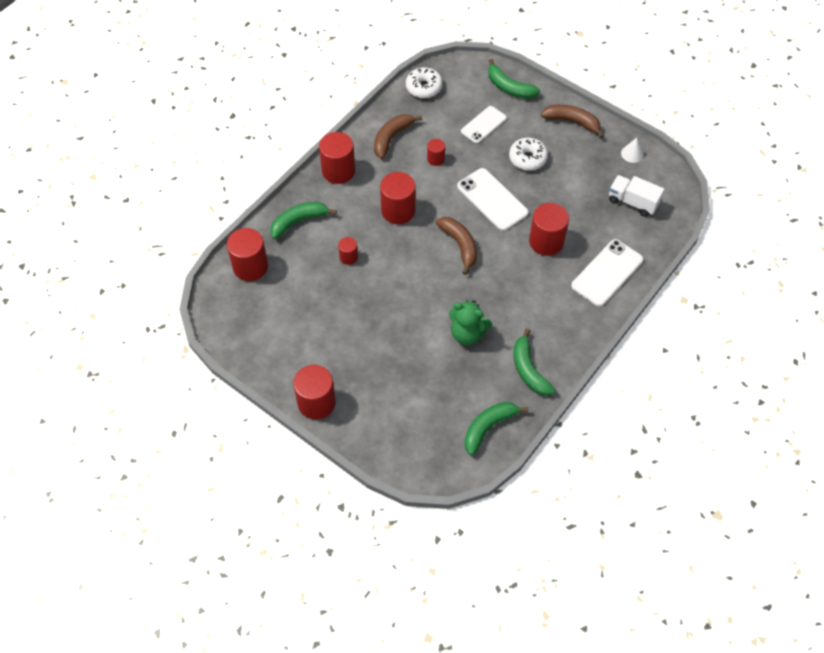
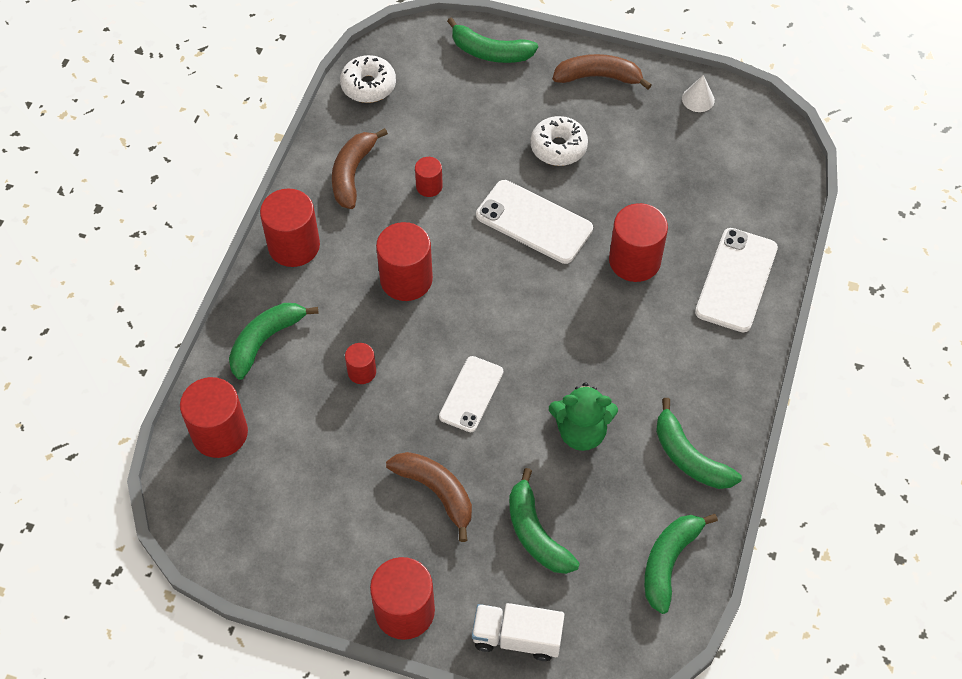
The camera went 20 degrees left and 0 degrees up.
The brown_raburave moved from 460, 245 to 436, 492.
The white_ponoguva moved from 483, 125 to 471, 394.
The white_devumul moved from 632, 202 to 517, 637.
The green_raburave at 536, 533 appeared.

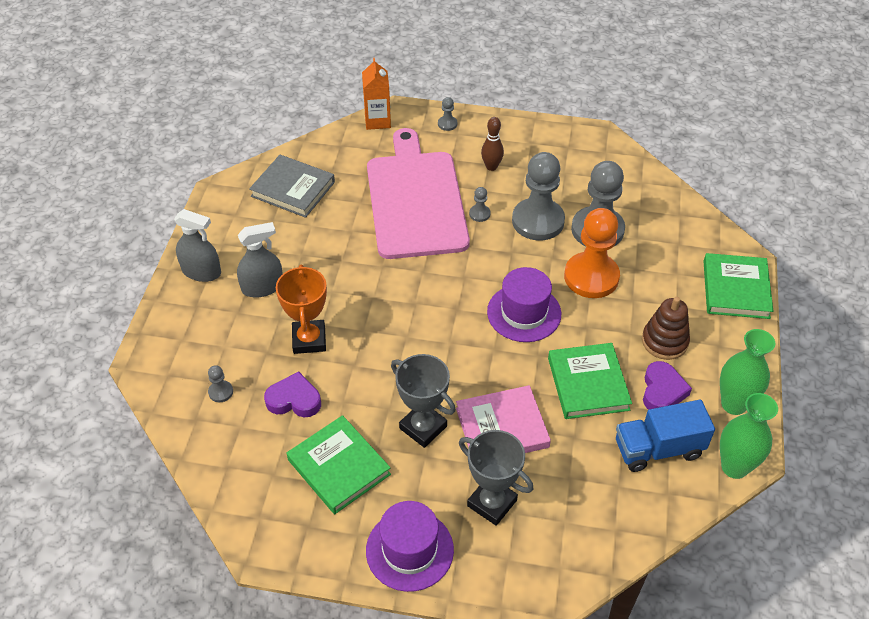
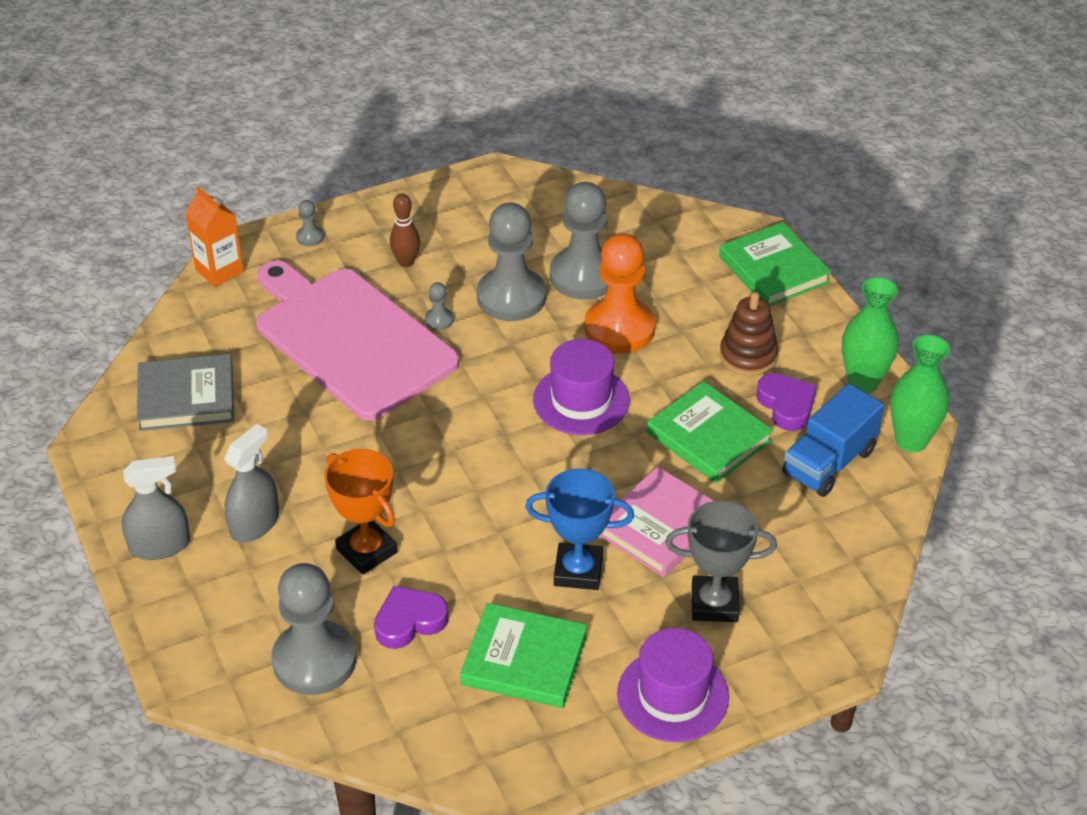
The camera went 35 degrees left and 5 degrees down.
The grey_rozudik at 220, 392 changed to 2.45 times the size.
The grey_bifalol at 423, 427 became the blue_bifalol at 578, 571.

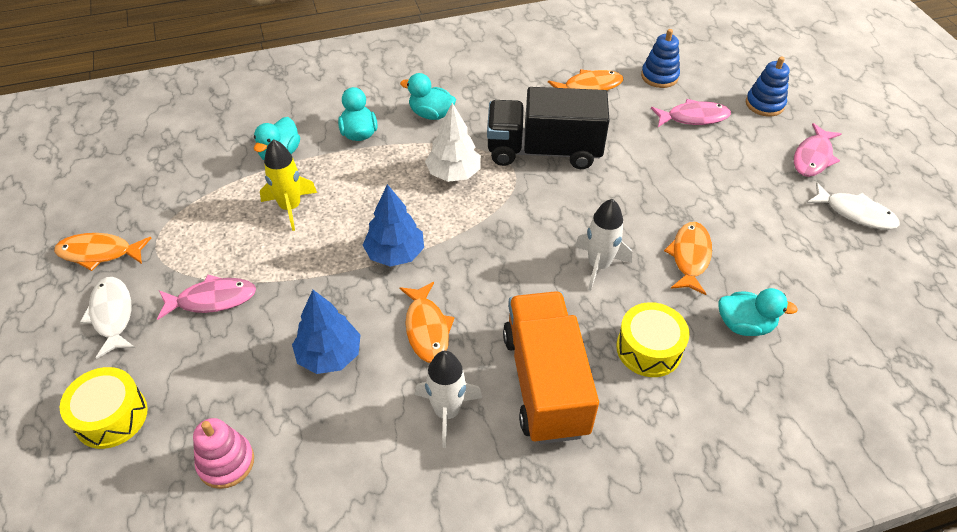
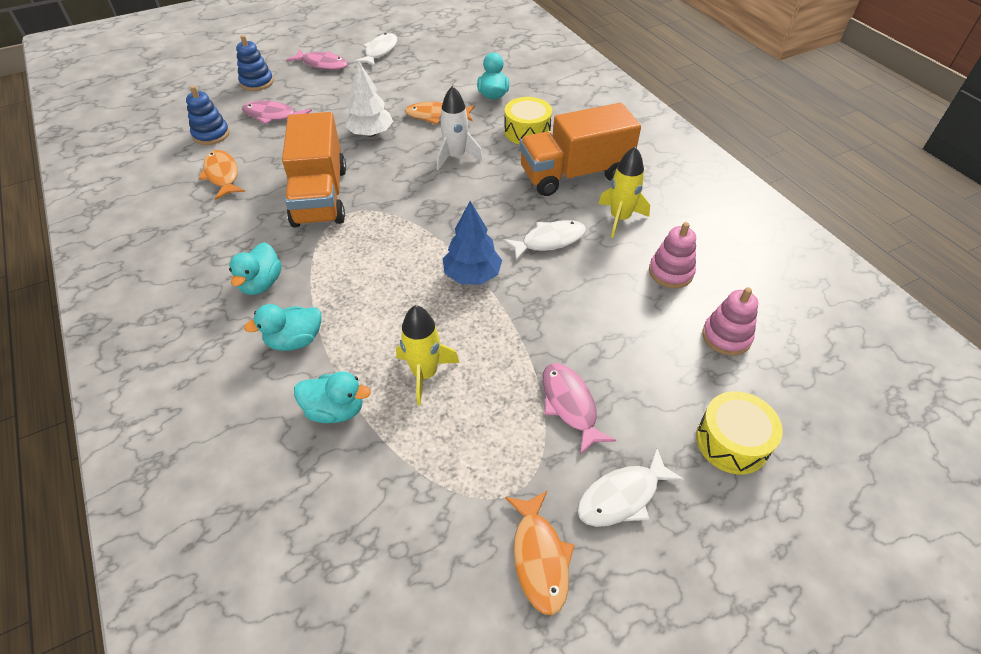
The camera went 100 degrees left and 0 degrees up.
The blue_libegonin at 329, 355 disappeared.
The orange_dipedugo at 427, 328 became the white_dipedugo at 549, 241.
The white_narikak at 447, 412 became the yellow_narikak at 620, 218.
The white_libegonin moved from 454, 173 to 371, 133.
The black_devumul at 544, 150 became the orange_devumul at 320, 196.
The pink_dipedugo at 693, 117 turned 60 degrees counterclockwise.
The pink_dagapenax at 670, 272 appeared.

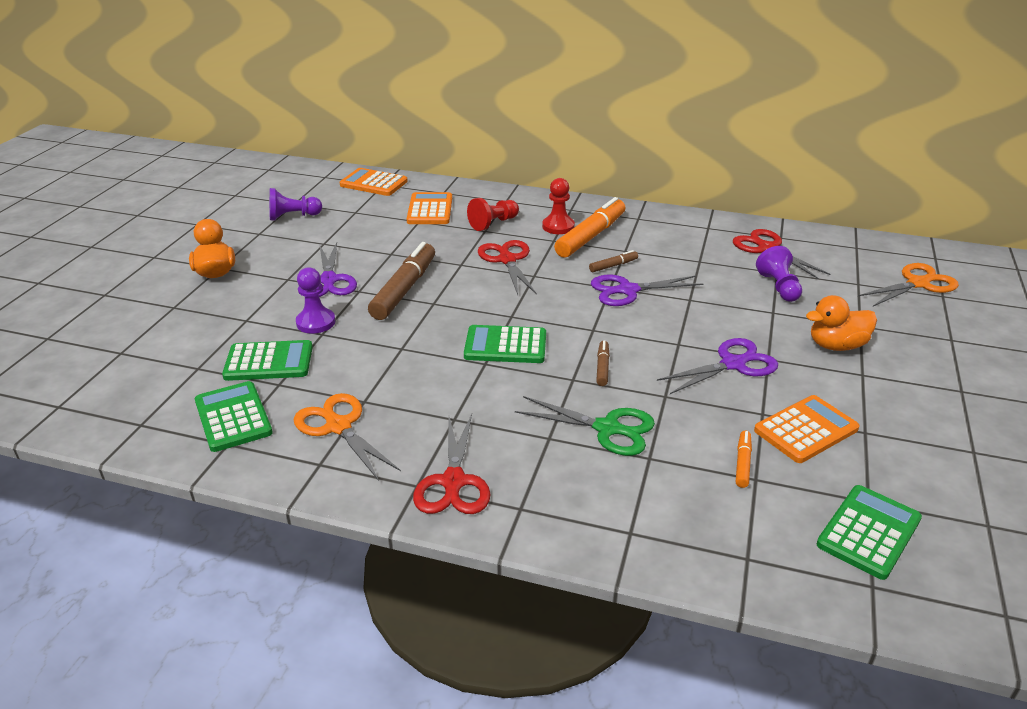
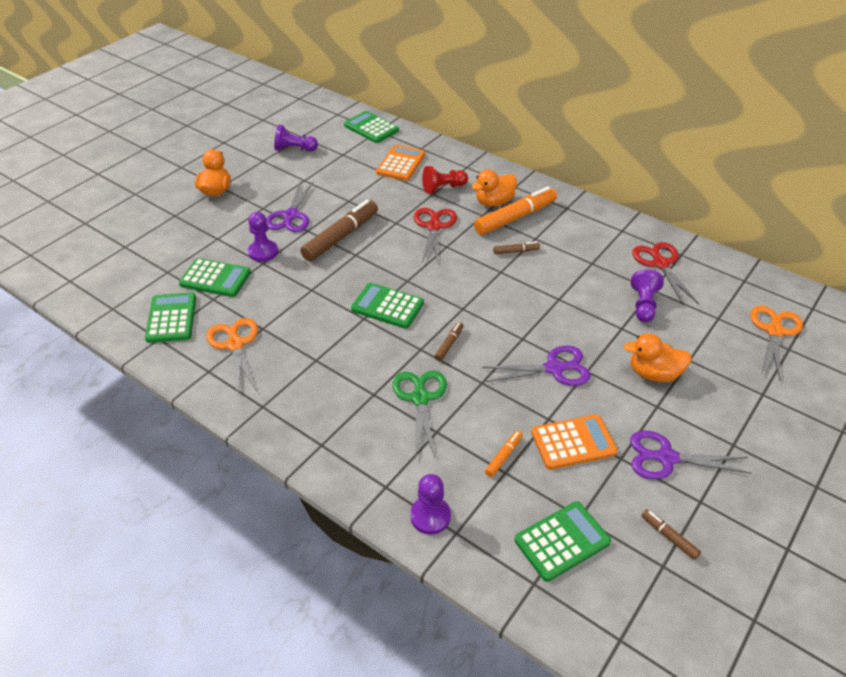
The camera went 20 degrees right and 10 degrees up.
The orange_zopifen at 373, 183 became the green_zopifen at 371, 128.
The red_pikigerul at 453, 482 disappeared.
The green_pikigerul at 607, 428 turned 135 degrees counterclockwise.
The red_rozudik at 558, 226 was replaced by the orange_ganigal at 494, 202.
The purple_pikigerul moved from 628, 290 to 666, 458.
The orange_pikigerul at 918, 283 turned 60 degrees counterclockwise.
The purple_rozudik at 430, 516 appeared.
The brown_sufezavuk at 669, 537 appeared.

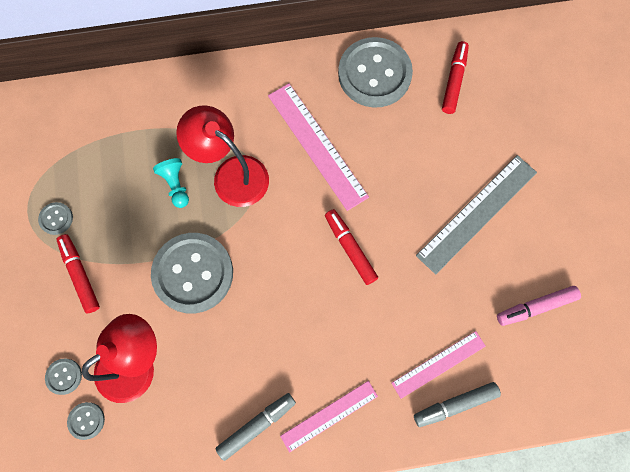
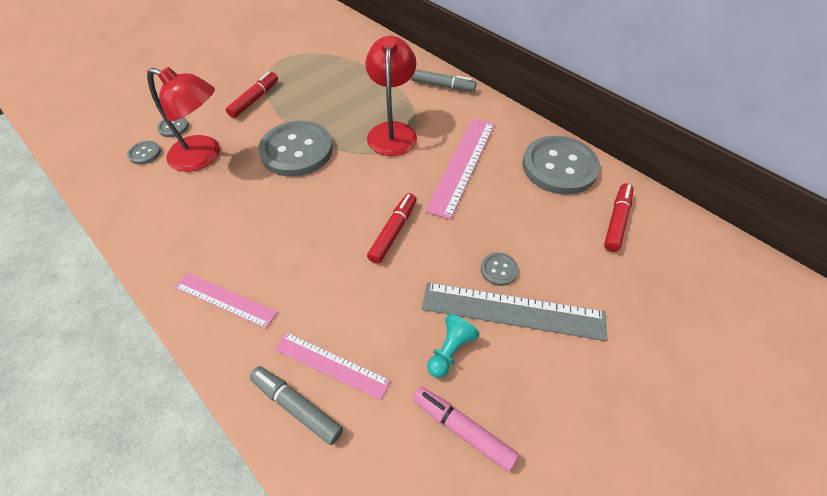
The camera went 55 degrees right and 20 degrees down.
The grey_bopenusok moved from 56, 219 to 498, 270.
The turquoise_rozudik moved from 176, 185 to 450, 350.
The grey_sufezavuk moved from 256, 426 to 442, 86.
The red_sufezavuk at 454, 81 turned 45 degrees counterclockwise.

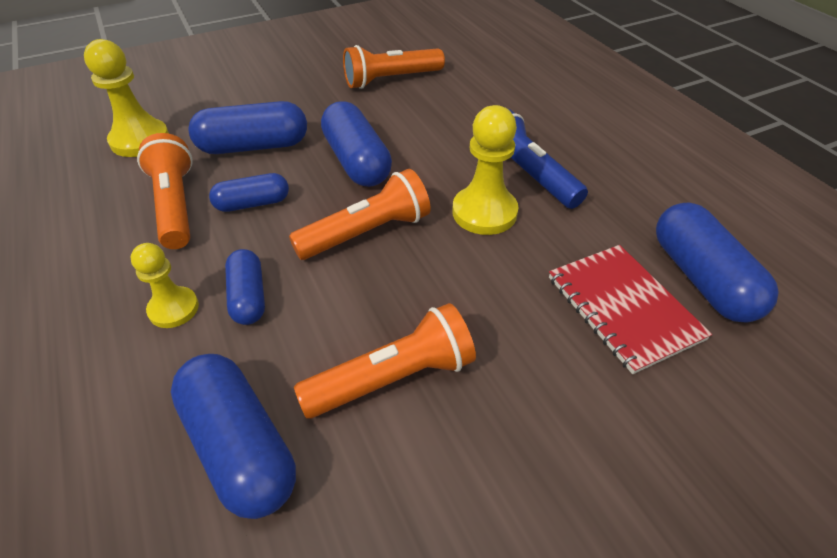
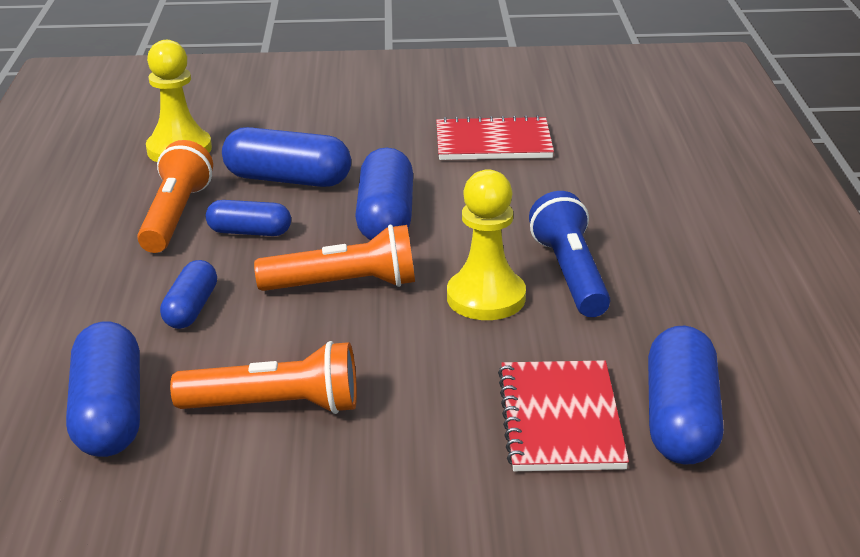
The camera went 25 degrees right and 15 degrees down.
The yellow_rozudik at 173, 309 disappeared.
The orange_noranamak at 391, 80 was replaced by the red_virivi at 493, 142.

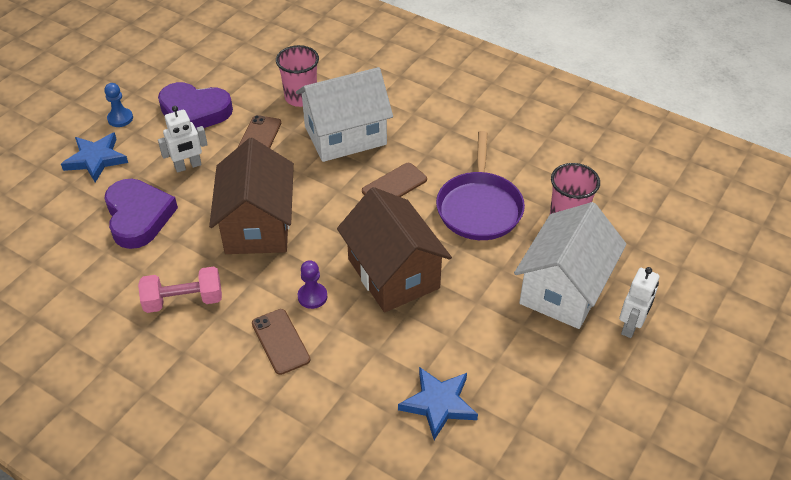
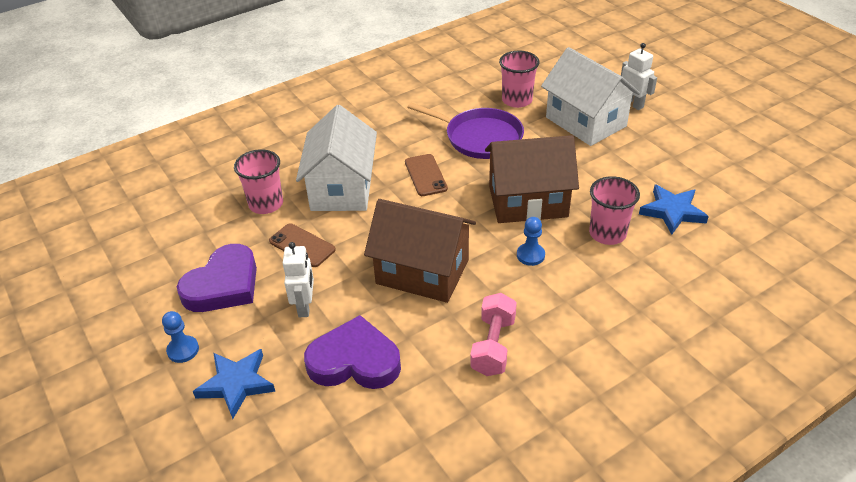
The camera went 65 degrees left and 5 degrees down.
The brown_ponoguva at 280, 341 disappeared.
The purple_rozudik at 312, 296 became the blue_rozudik at 530, 255.
The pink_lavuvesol at 607, 233 appeared.

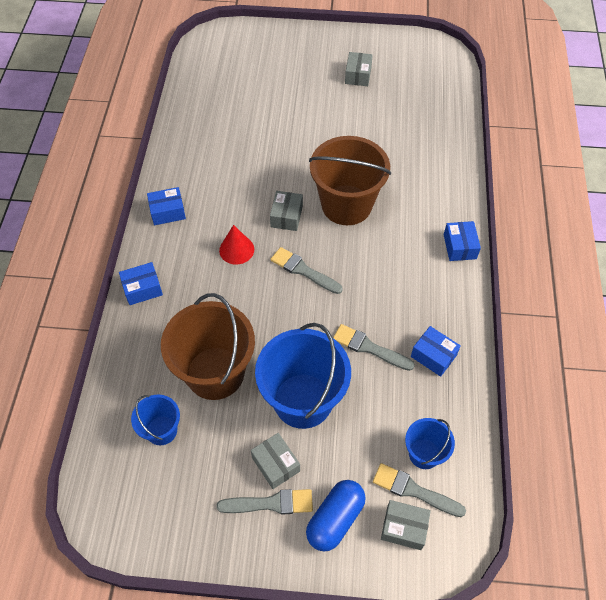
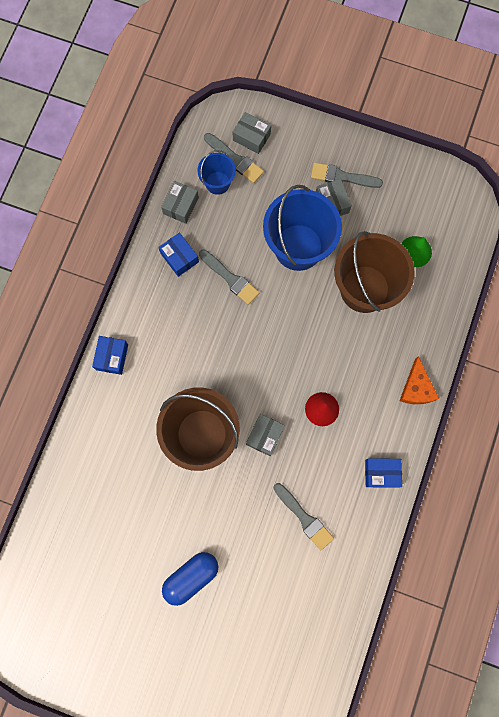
The camera went 165 degrees left and 20 degrees up.
The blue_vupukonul at 142, 289 was replaced by the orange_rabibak at 416, 388.
The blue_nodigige at 161, 430 was replaced by the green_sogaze at 415, 251.
The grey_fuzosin moved from 303, 270 to 304, 518.
The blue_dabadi moved from 335, 519 to 191, 577.
The grey_vupukonul moved from 358, 75 to 181, 206.

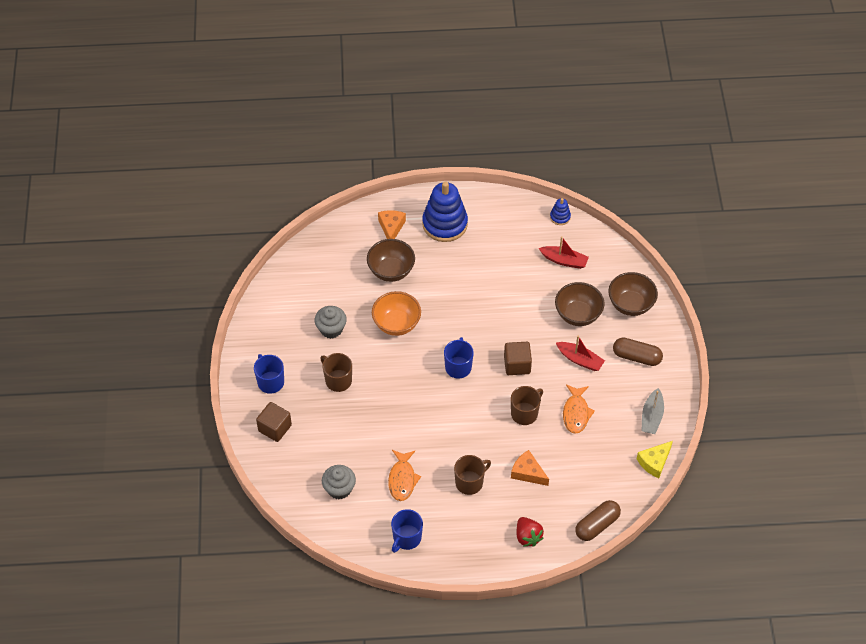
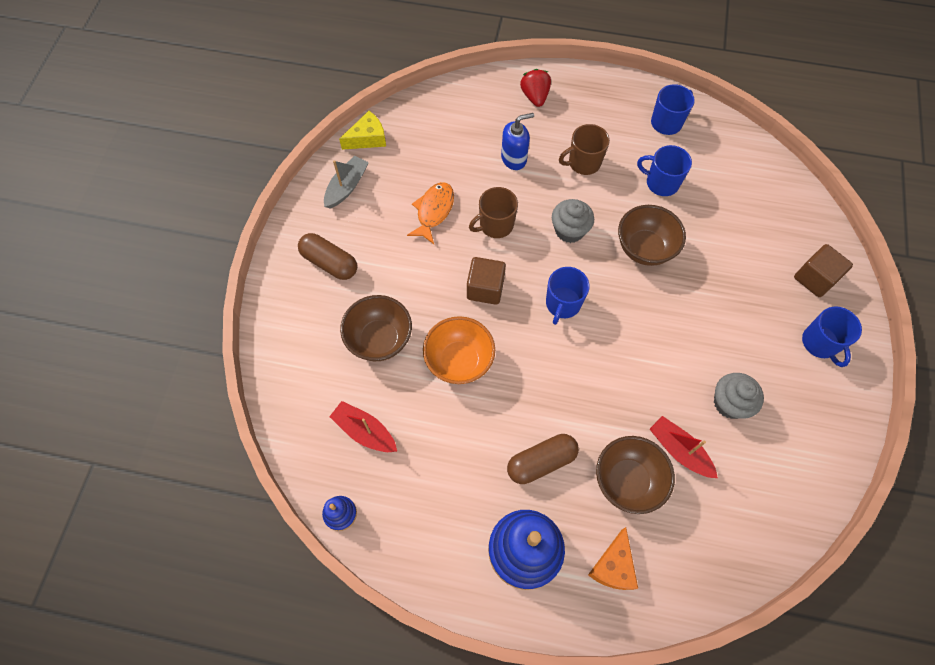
The camera went 165 degrees left and 10 degrees up.
The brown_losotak at 338, 380 disappeared.
The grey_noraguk moved from 339, 489 to 569, 230.
The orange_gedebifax moved from 396, 324 to 459, 361.
The orange_dipedugo at 402, 479 was replaced by the blue_losotak at 661, 183.
The orange_rabibak at 528, 472 was replaced by the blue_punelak at 514, 158.
The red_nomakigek moved from 580, 360 to 679, 450.
The brown_dabadi moved from 597, 525 to 541, 462.
The brown_gedebifax moved from 630, 305 to 644, 248.

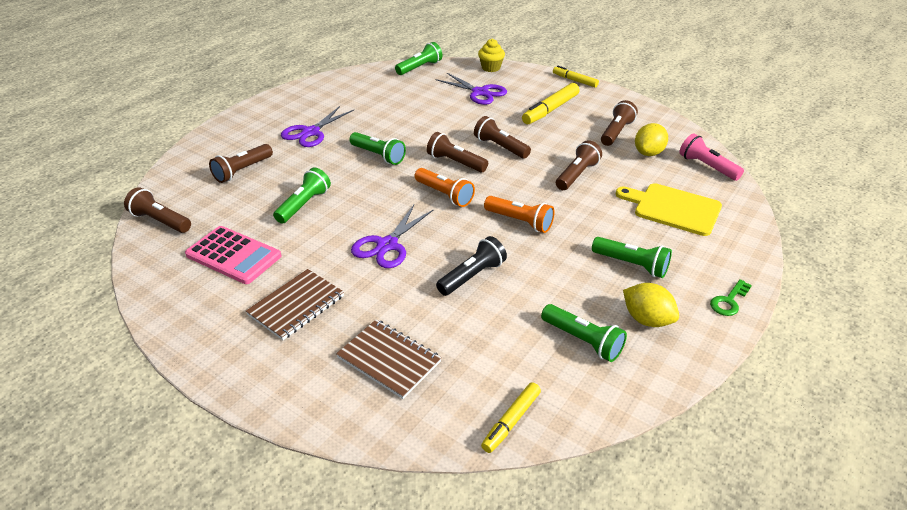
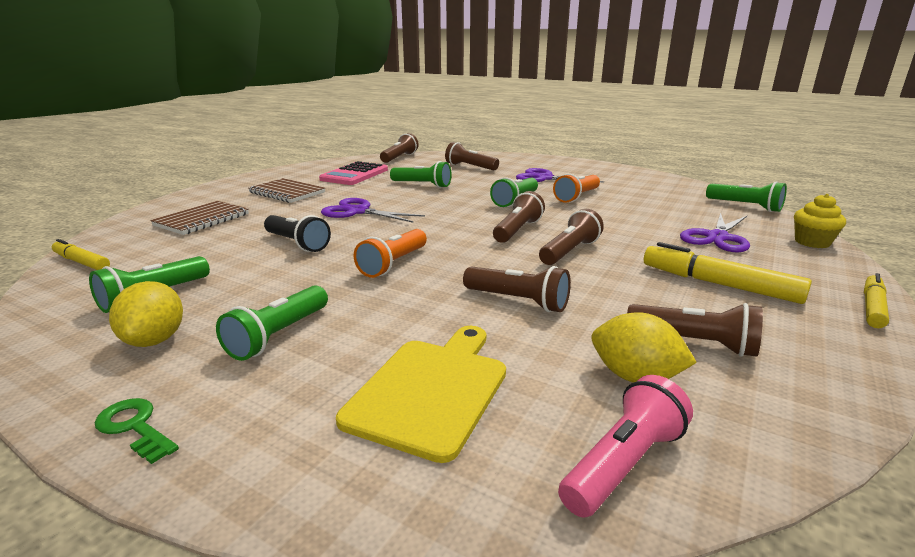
The camera went 85 degrees right and 15 degrees down.
The orange_noranamak moved from 444, 195 to 577, 197.
The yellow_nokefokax at 647, 319 turned 45 degrees counterclockwise.

